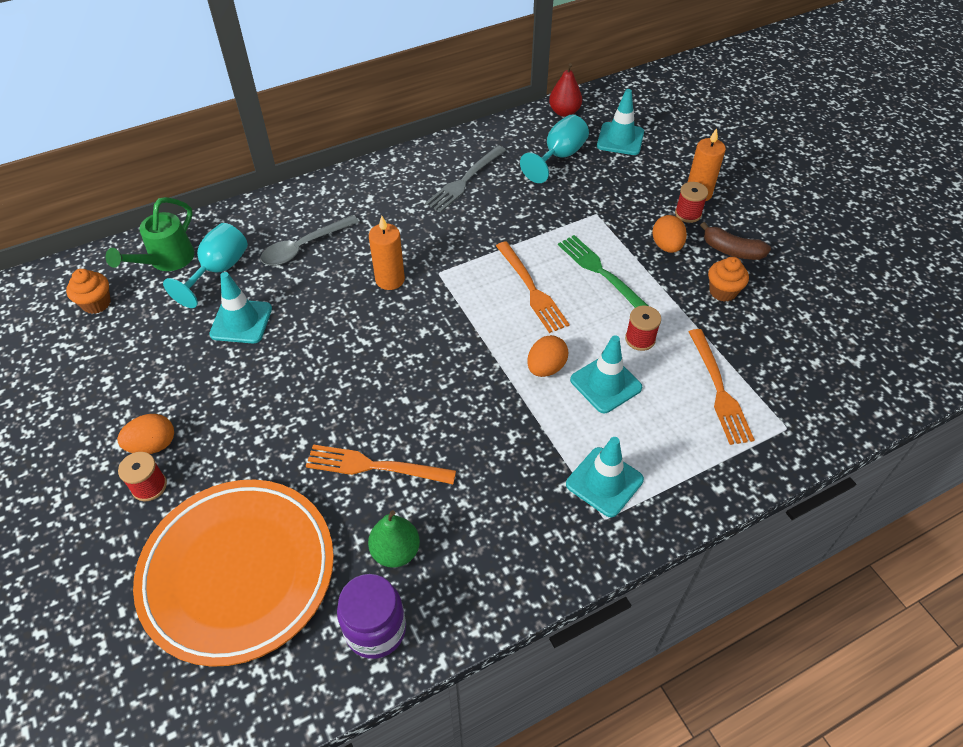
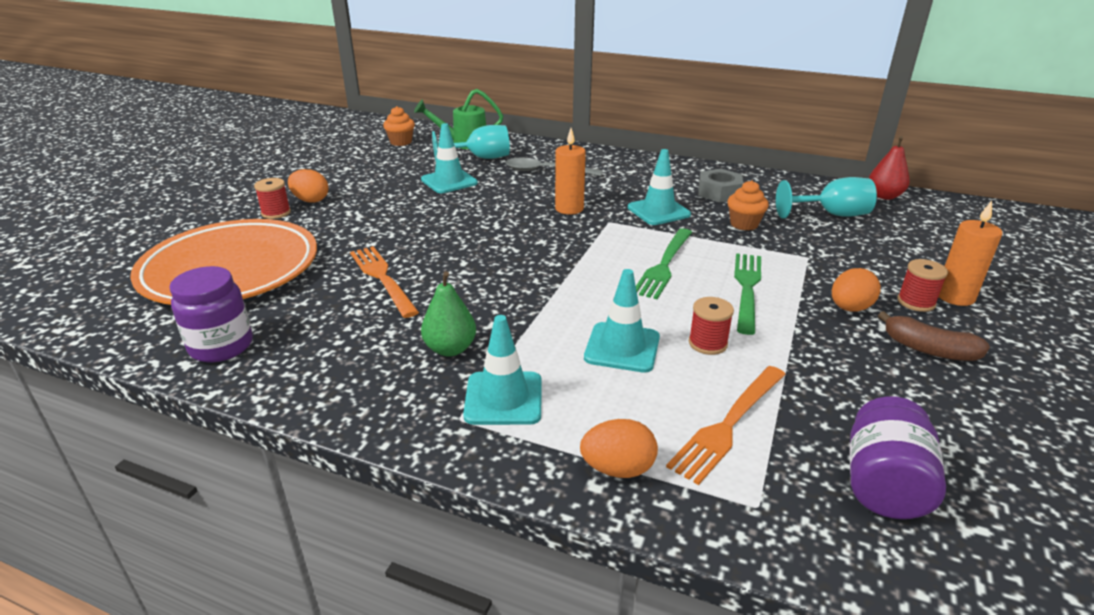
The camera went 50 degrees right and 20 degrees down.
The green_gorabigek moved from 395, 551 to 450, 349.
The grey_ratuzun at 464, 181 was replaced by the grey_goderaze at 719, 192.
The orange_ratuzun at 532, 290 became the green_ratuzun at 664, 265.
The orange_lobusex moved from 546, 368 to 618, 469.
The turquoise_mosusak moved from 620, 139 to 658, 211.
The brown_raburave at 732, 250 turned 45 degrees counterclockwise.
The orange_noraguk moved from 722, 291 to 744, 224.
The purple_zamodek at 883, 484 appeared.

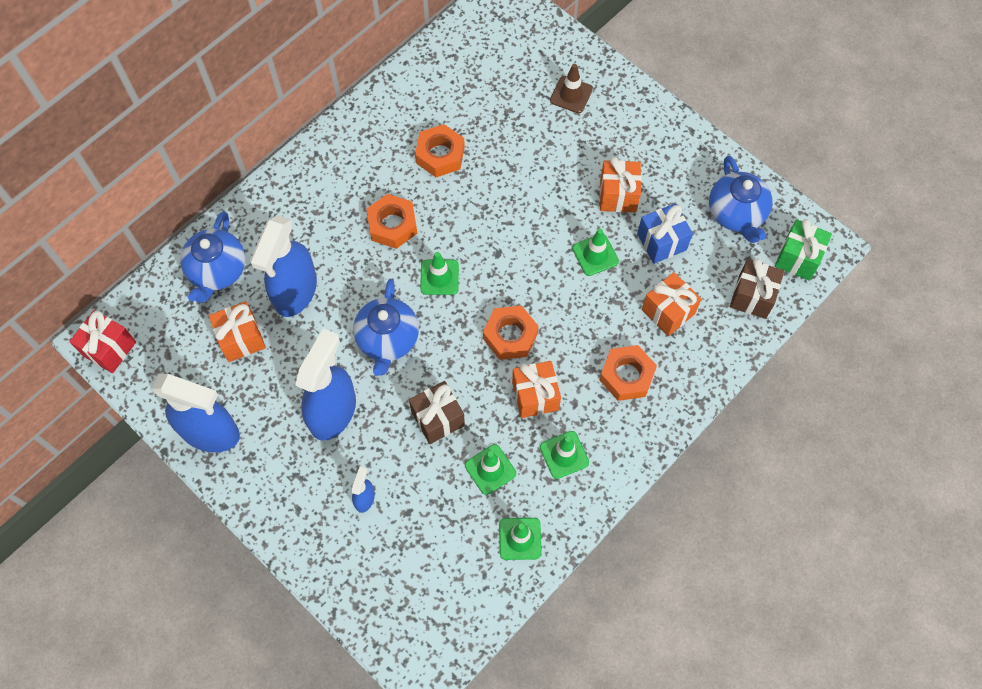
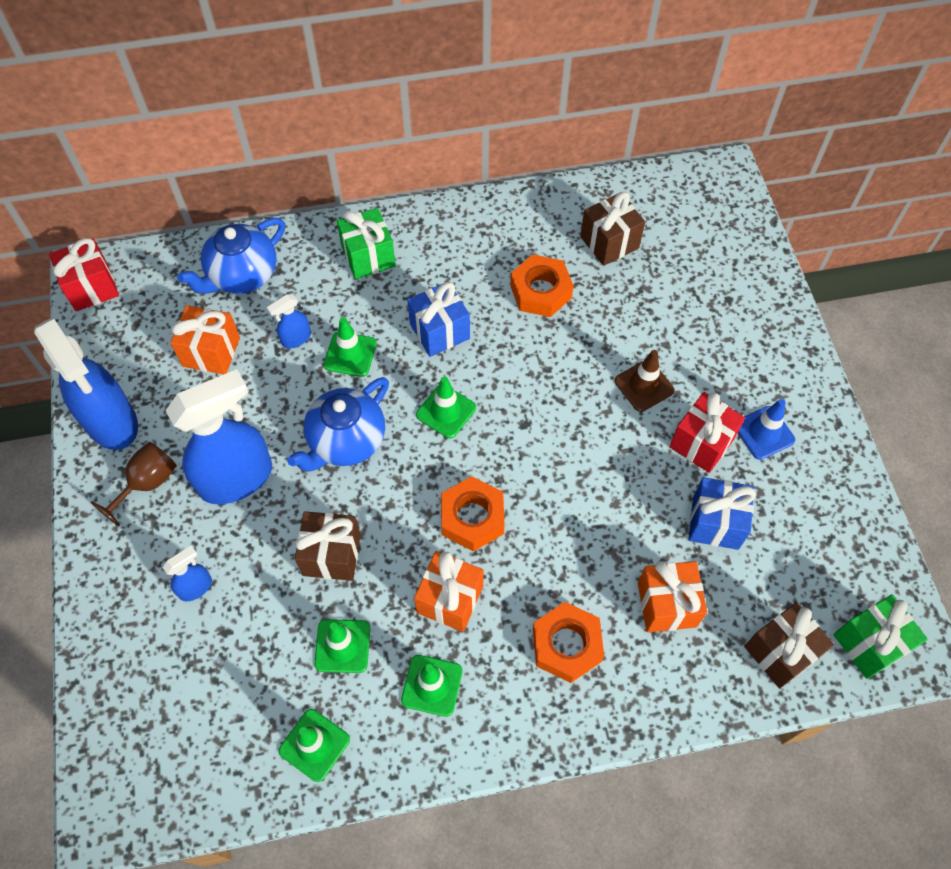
The camera went 35 degrees right and 5 degrees down.
The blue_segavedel at 295, 292 changed to 0.44 times the size.
The orange_goderaze at 392, 225 was replaced by the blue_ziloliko at 439, 331.
The brown_mosusak moved from 571, 95 to 644, 386.
The green_mosusak moved from 595, 255 to 350, 354.
The orange_ziloliko at 618, 195 became the red_ziloliko at 701, 443.
The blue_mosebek at 736, 214 disappeared.
The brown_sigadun at 147, 483 appeared.
The green_ziloliko at 368, 256 appeared.
The brown_ziloliko at 609, 242 appeared.
The blue_mosusak at 764, 433 appeared.

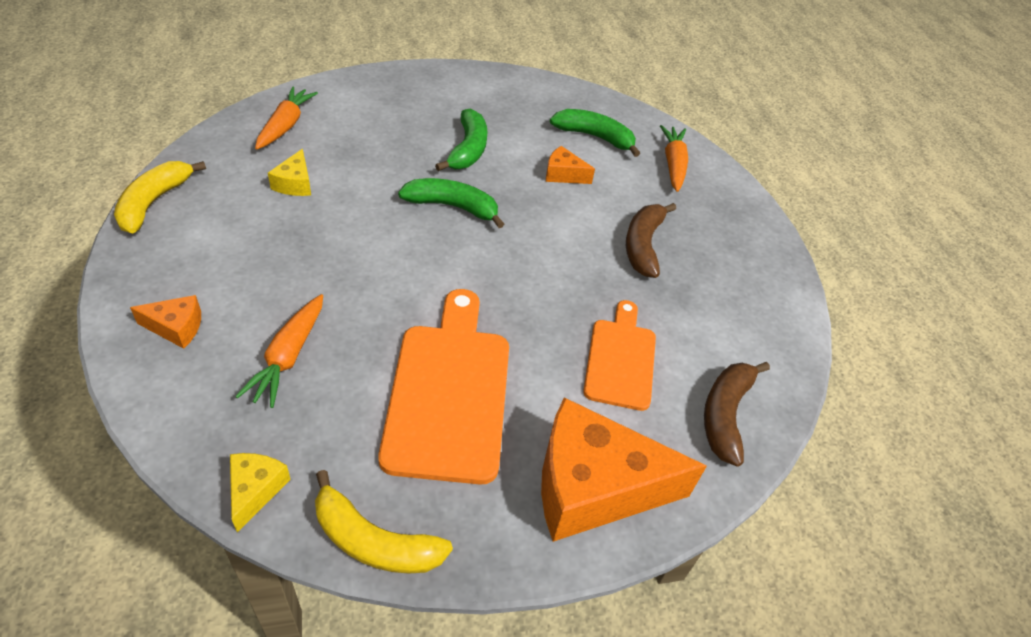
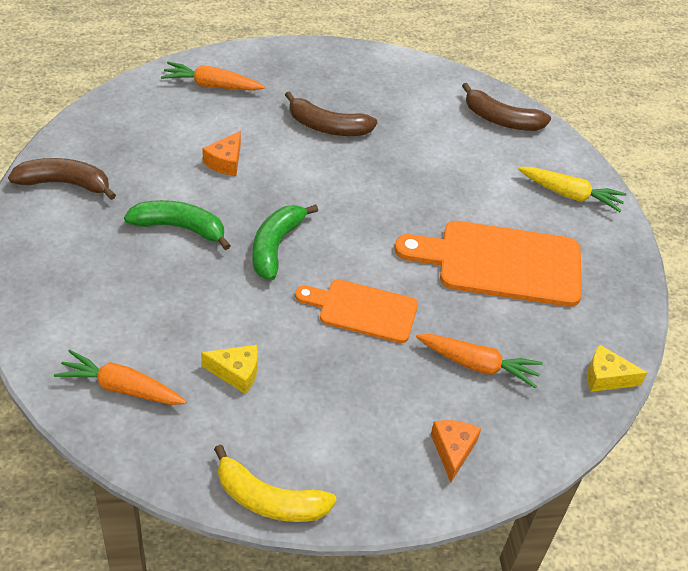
The camera went 85 degrees left and 0 degrees up.
The yellow_raburave at 374, 541 disappeared.
The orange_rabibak at 594, 486 was replaced by the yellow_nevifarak at 570, 194.
The green_raburave at 595, 137 disappeared.
The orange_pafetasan moved from 621, 359 to 363, 310.
The brown_raburave at 65, 184 appeared.

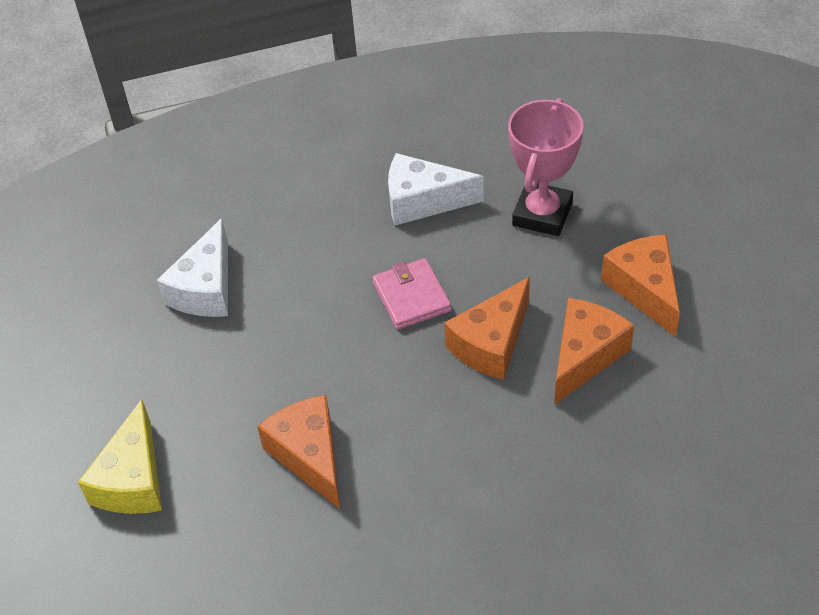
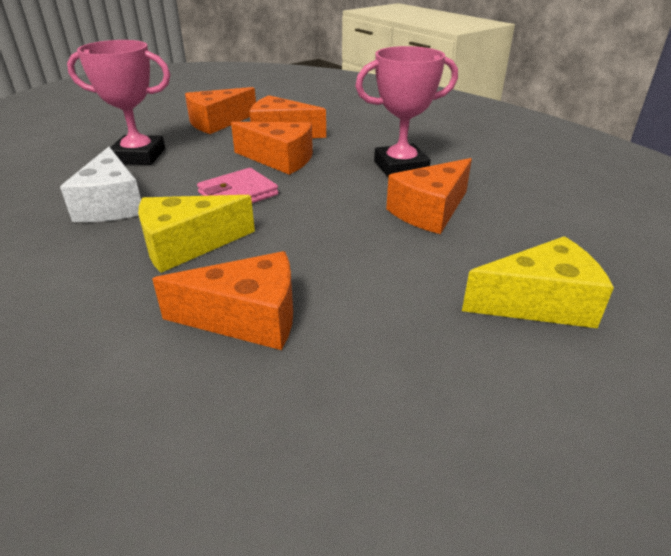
The camera went 110 degrees left and 15 degrees down.
The white_rabibak at 205, 288 became the orange_rabibak at 247, 318.
The yellow_rabibak at 187, 245 appeared.
The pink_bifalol at 400, 167 appeared.

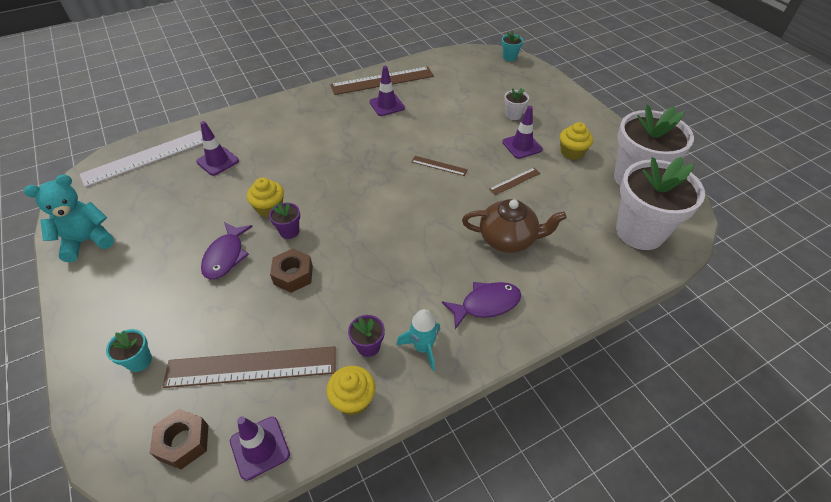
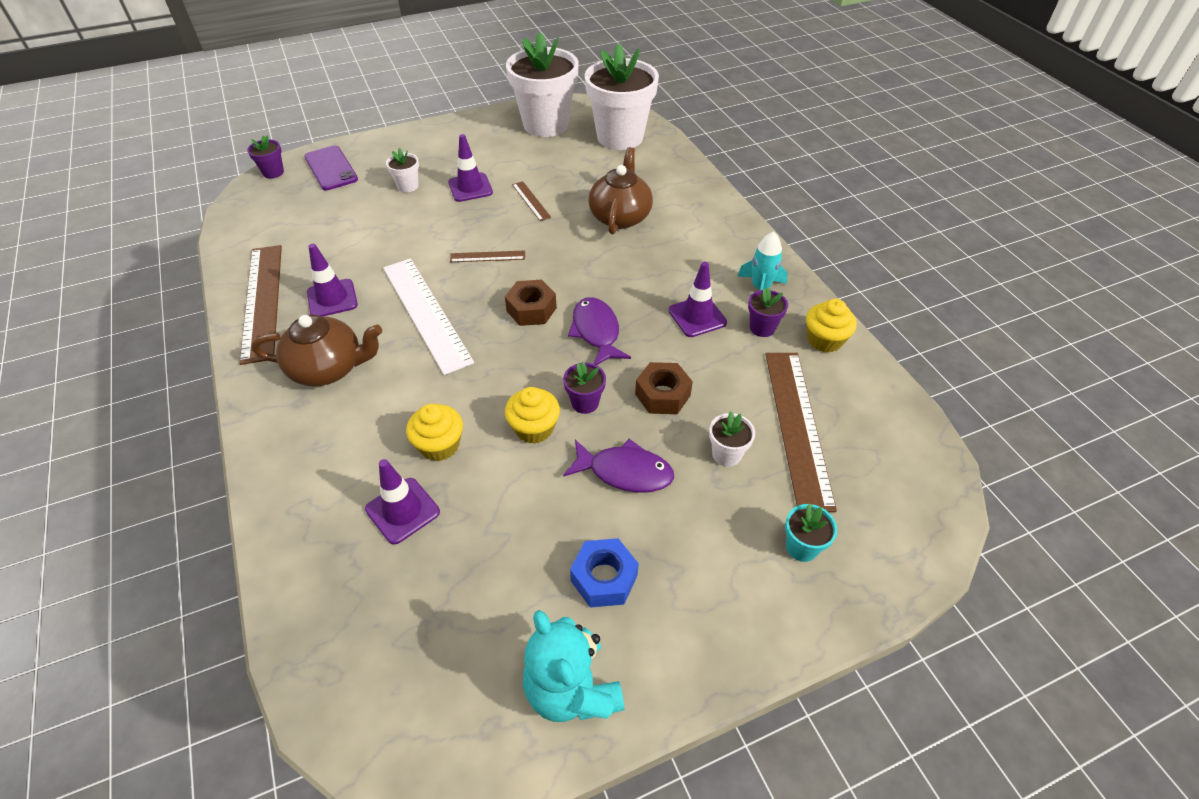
The camera went 85 degrees left and 0 degrees up.
The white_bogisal moved from 145, 158 to 426, 313.
The brown_goderaze moved from 183, 442 to 531, 309.
The purple_mosusak moved from 260, 448 to 697, 316.
The brown_bogisal at 439, 166 turned 60 degrees clockwise.
The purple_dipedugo moved from 486, 304 to 596, 332.
The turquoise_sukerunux at 509, 57 became the purple_sukerunux at 273, 172.
The yellow_noraguk moved from 572, 152 to 439, 445.
The brown_mosebek at 328, 368 appeared.
The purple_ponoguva at 331, 168 appeared.
The blue_goderaze at 604, 578 appeared.
The white_sukerunux at 726, 454 appeared.

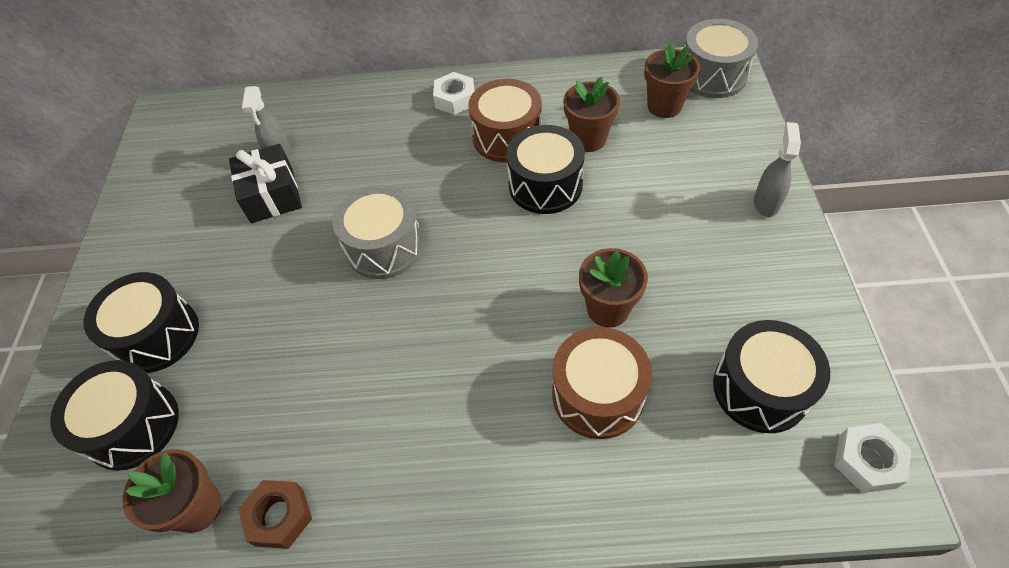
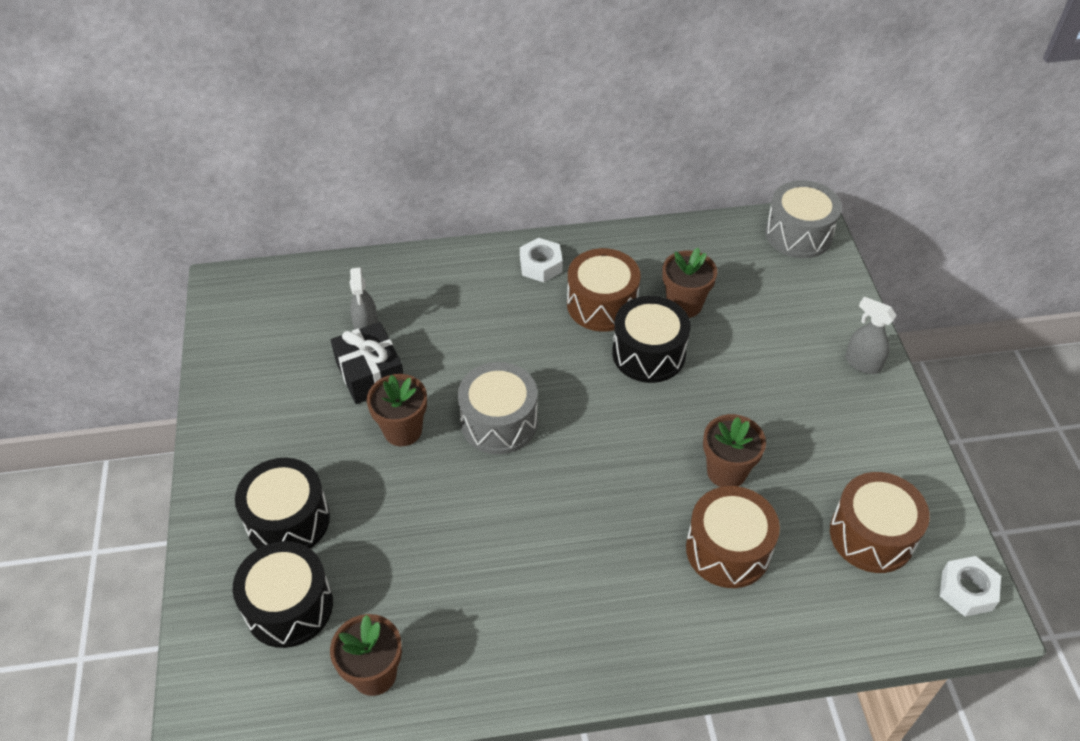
The camera went 10 degrees left and 5 degrees down.
The brown_goderaze at 279, 517 disappeared.
The brown_sukerunux moved from 664, 106 to 402, 430.
The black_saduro at 760, 388 became the brown_saduro at 872, 535.
The grey_segavedel at 766, 202 turned 60 degrees counterclockwise.

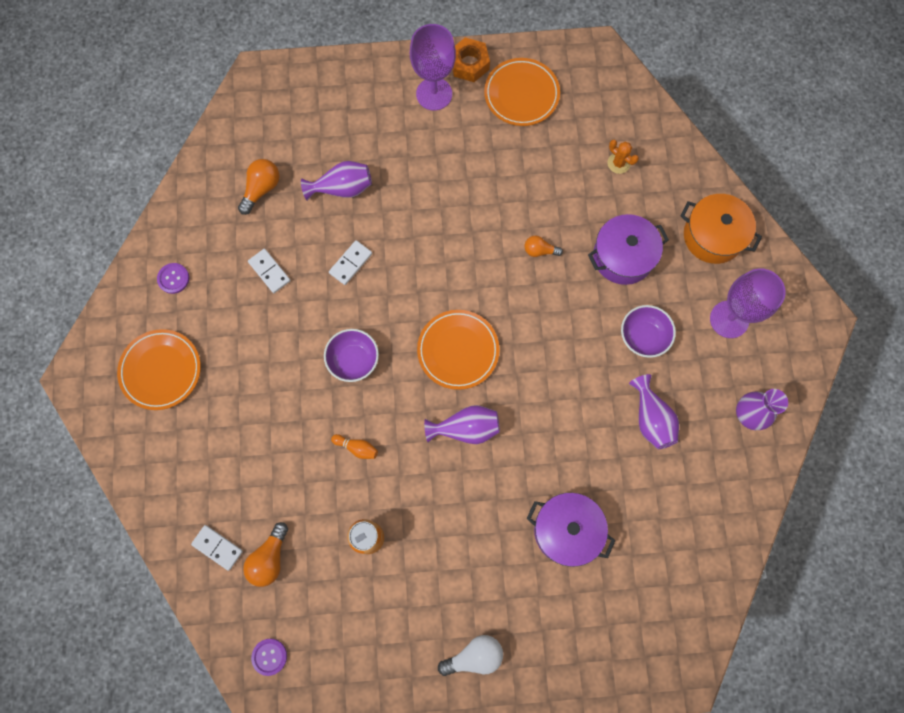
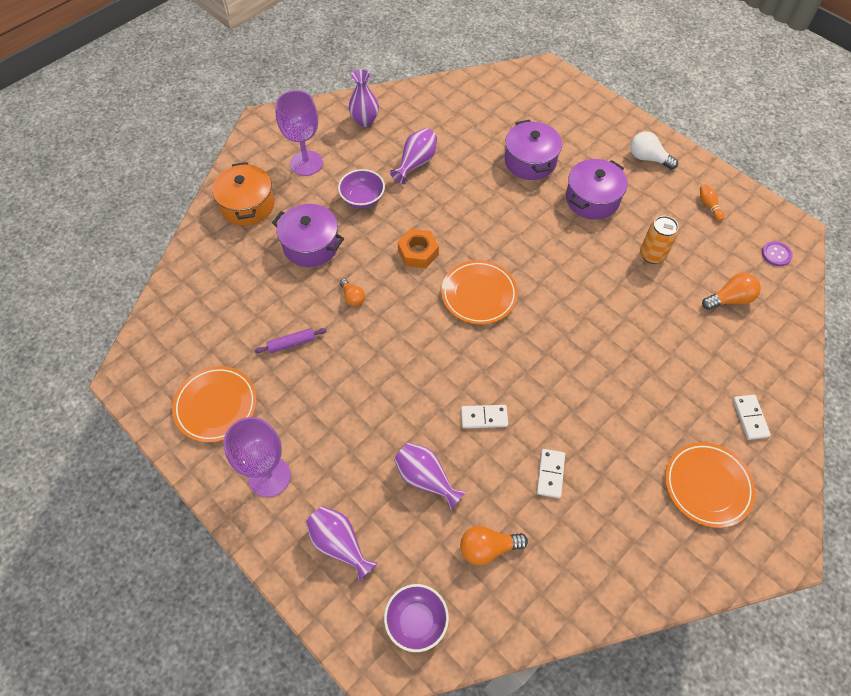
The camera went 130 degrees left and 15 degrees down.
The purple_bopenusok at 173, 278 disappeared.
The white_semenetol moved from 217, 547 to 750, 418.
The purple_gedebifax moved from 353, 360 to 416, 621.
The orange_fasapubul moved from 357, 448 to 709, 206.
The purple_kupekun moved from 466, 428 to 339, 544.
The orange_goderaze moved from 469, 64 to 418, 252.
The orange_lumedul at 618, 163 disappeared.
The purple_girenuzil at 291, 343 appeared.
The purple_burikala at 592, 199 appeared.

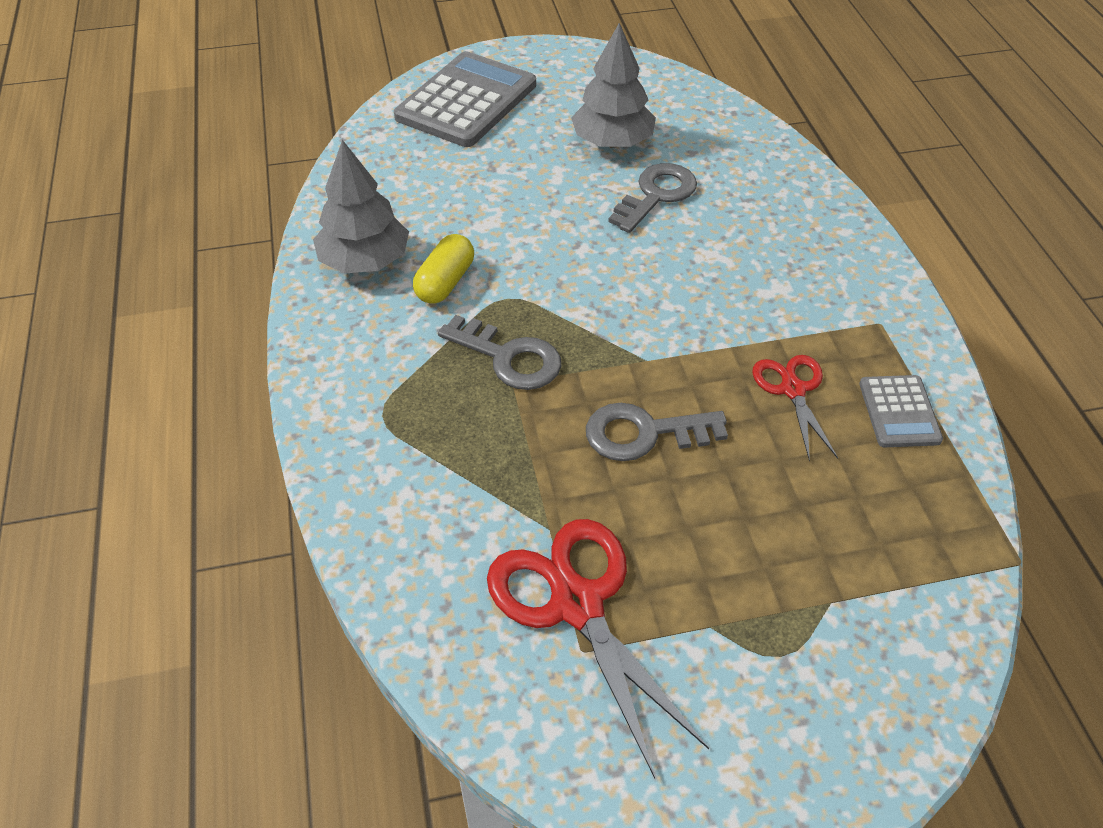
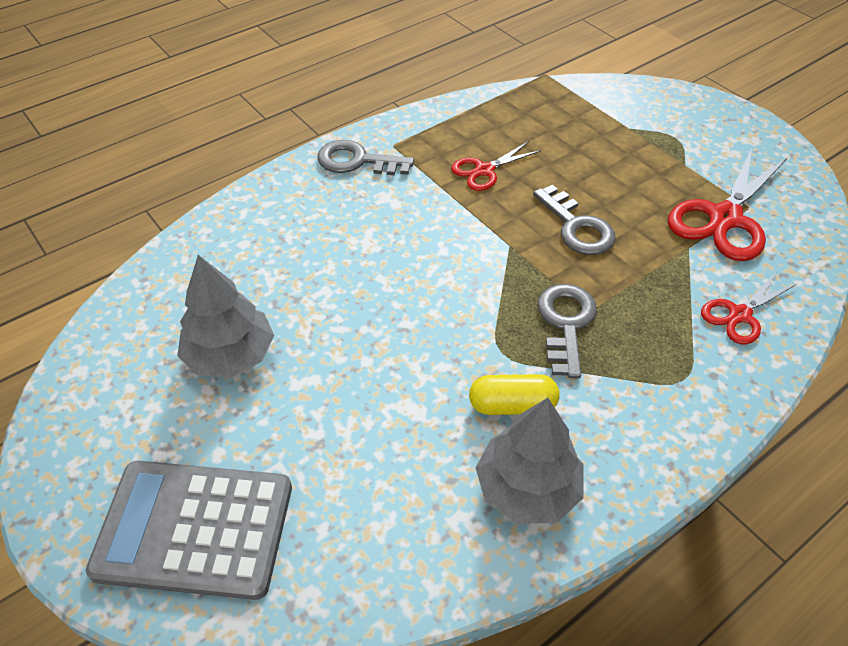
The camera went 115 degrees left and 0 degrees up.
The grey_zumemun moved from 656, 195 to 357, 161.
The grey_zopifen at 899, 412 disappeared.
The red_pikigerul at 739, 315 appeared.

